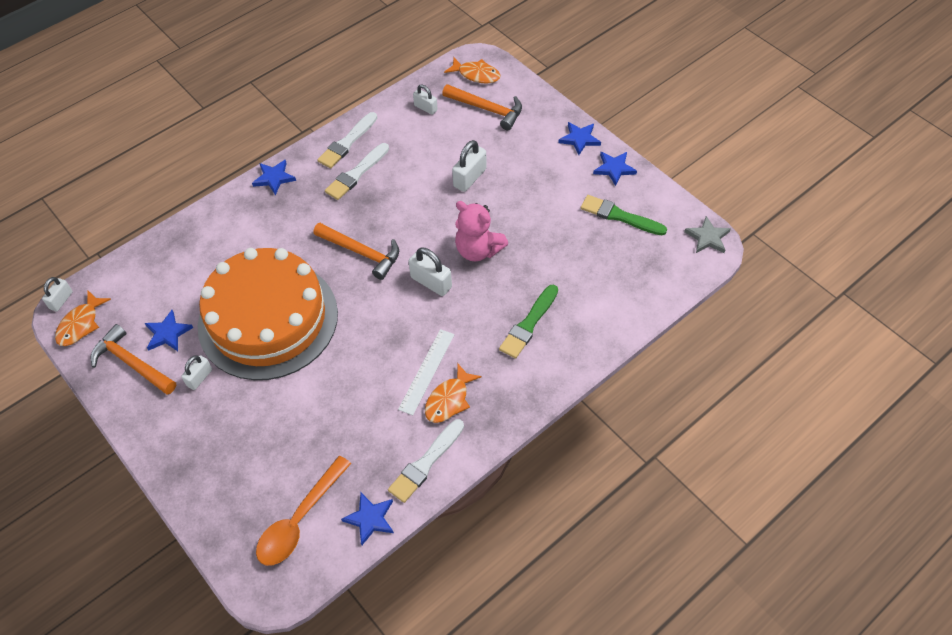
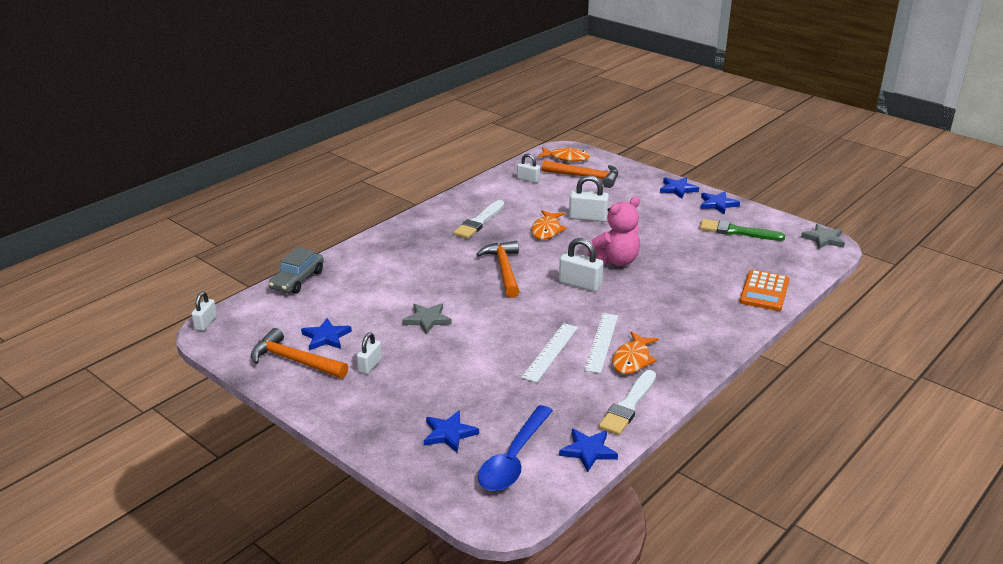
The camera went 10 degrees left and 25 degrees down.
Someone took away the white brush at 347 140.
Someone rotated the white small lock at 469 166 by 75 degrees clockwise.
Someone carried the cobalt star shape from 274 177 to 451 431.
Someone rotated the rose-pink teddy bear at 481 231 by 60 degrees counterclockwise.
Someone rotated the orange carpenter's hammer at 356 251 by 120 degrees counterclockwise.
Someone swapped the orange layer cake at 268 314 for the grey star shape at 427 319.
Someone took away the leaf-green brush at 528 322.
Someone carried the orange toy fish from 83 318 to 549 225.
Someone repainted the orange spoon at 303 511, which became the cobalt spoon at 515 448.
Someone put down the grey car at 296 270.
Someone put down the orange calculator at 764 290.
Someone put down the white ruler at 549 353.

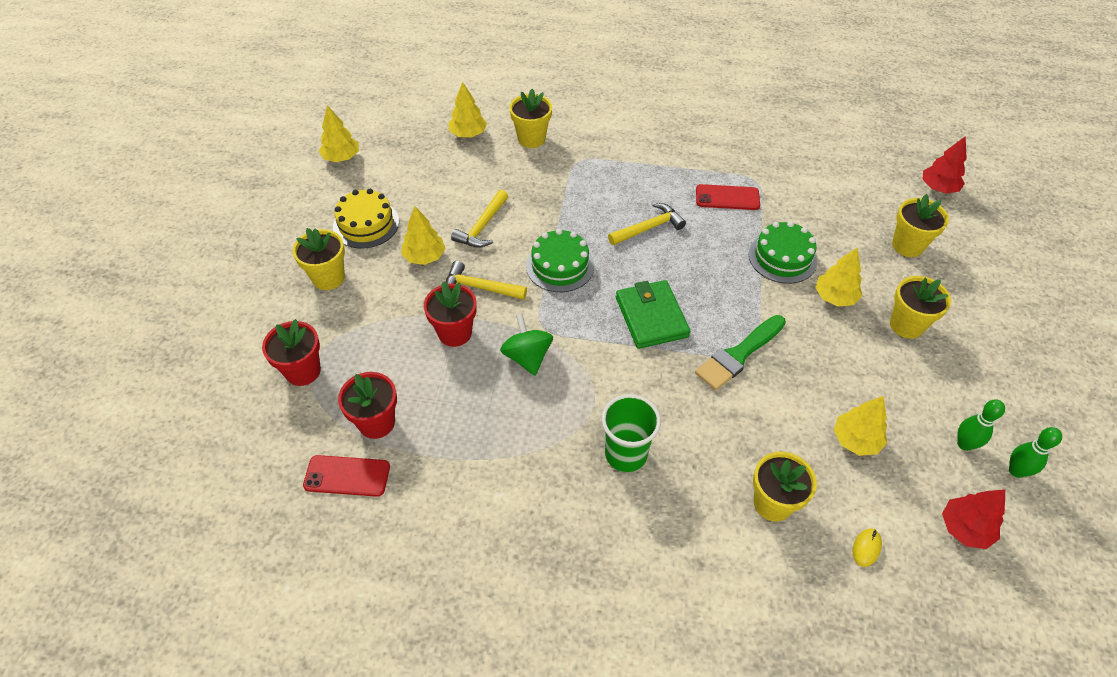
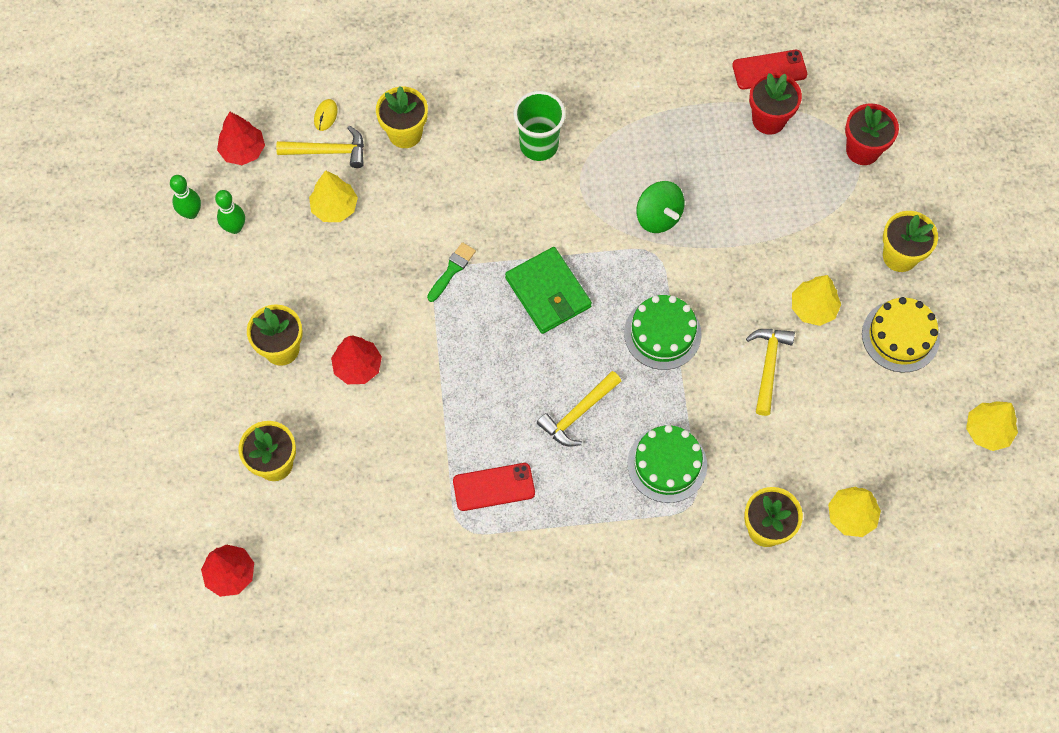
The camera went 165 degrees right and 15 degrees up.
Someone carried the leaf-green layer cake from 783 252 to 667 464.
Someone repainted the golden tree at 838 277, which became the crimson tree at 356 359.
Someone carried the golden carpenter's hammer from 486 280 to 320 147.
Someone took away the crimson potted plant at 450 314.
Someone scaled the leaf-green brush at 740 352 by 0.58.

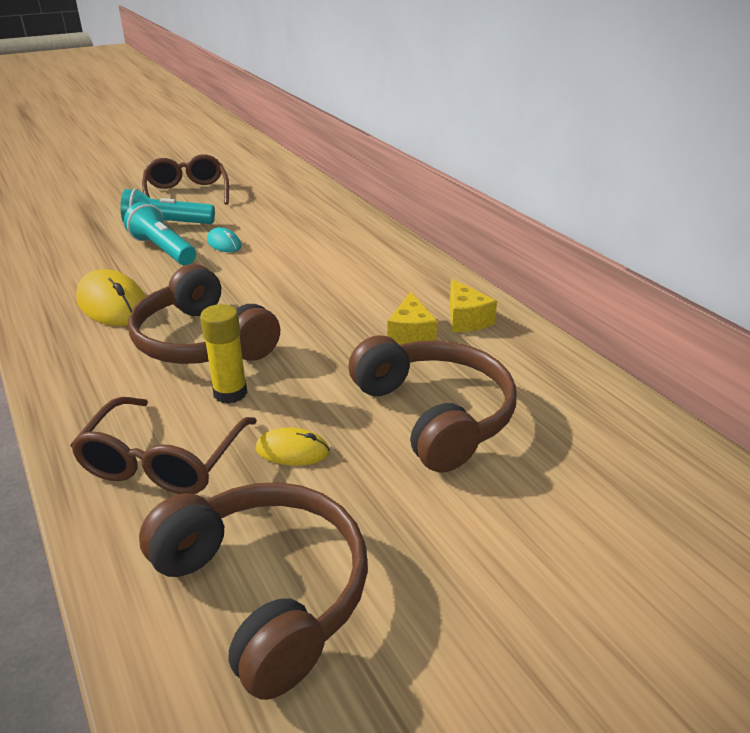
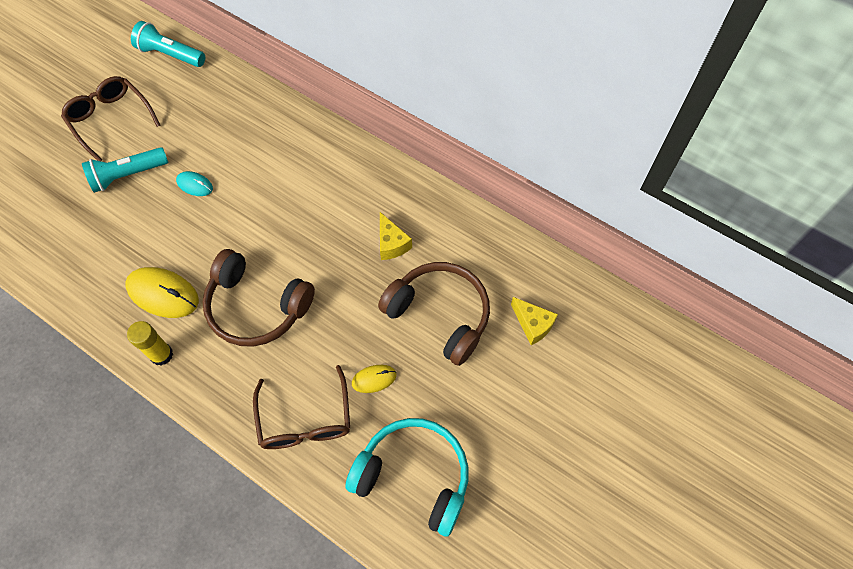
The camera went 25 degrees left and 30 degrees up.
Someone carried the aqua flashlight from 160 233 to 168 44.
Someone carried the golden cheese from 473 305 to 534 321.
Someone carried the golden stick of glue from 223 354 to 150 343.
Someone repainted the dark brown headset at 253 591, which became the aqua headset at 406 477.

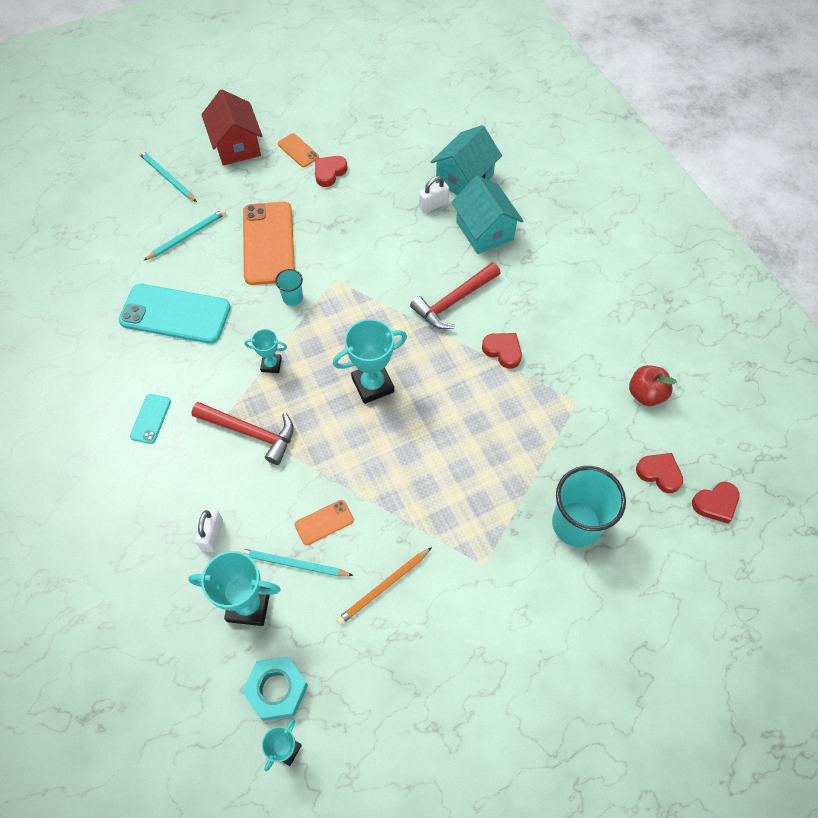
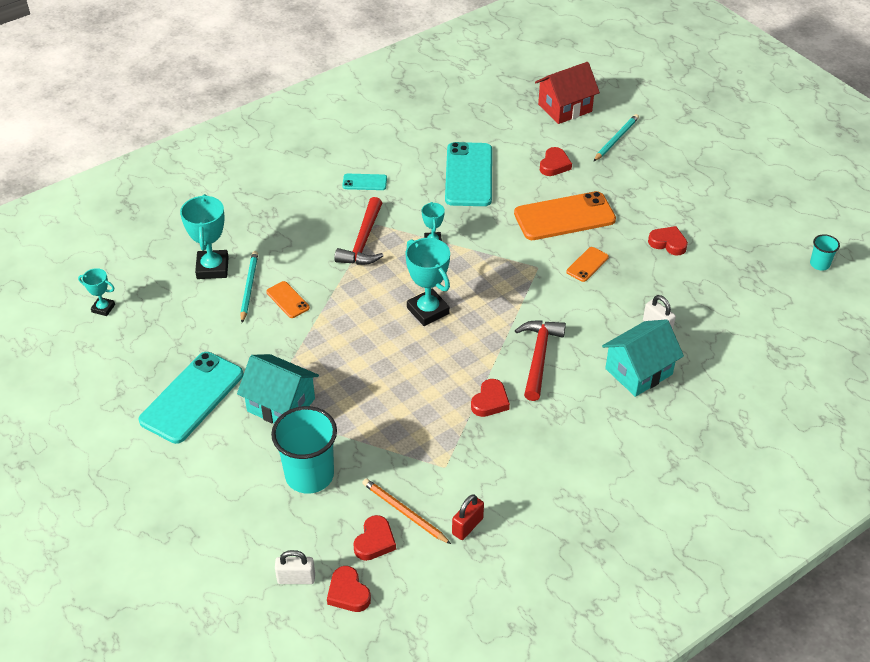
The camera went 80 degrees right and 15 degrees down.
Someone carried the crimson toy house from 231 128 to 567 93.
Someone carried the aqua toy house from 466 160 to 278 389.
Someone carried the orange phone from 298 150 to 587 264.
Someone swapped the aqua wooden pencil at 185 235 for the crimson love heart at 556 161.
Someone rotated the crimson carpenter's hammer at 455 295 by 60 degrees clockwise.
Someone carried the aqua tumbler from 289 287 to 825 252.
Someone swapped the crimson toy apple at 653 385 for the crimson small lock at 468 517.
Someone carried the white small lock from 209 530 to 295 567.
Someone carried the orange wooden pencil from 384 586 to 406 511.
Someone took away the aqua nut at 275 688.
Someone put down the aqua phone at 190 398.

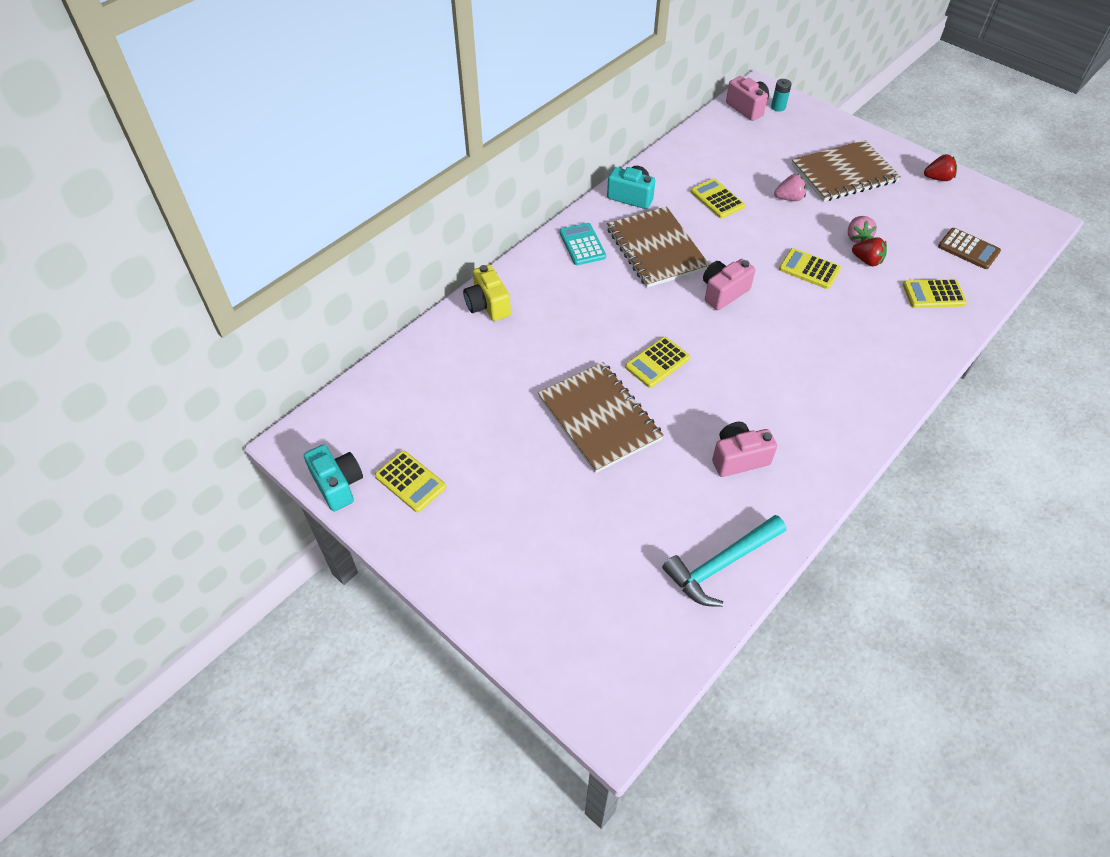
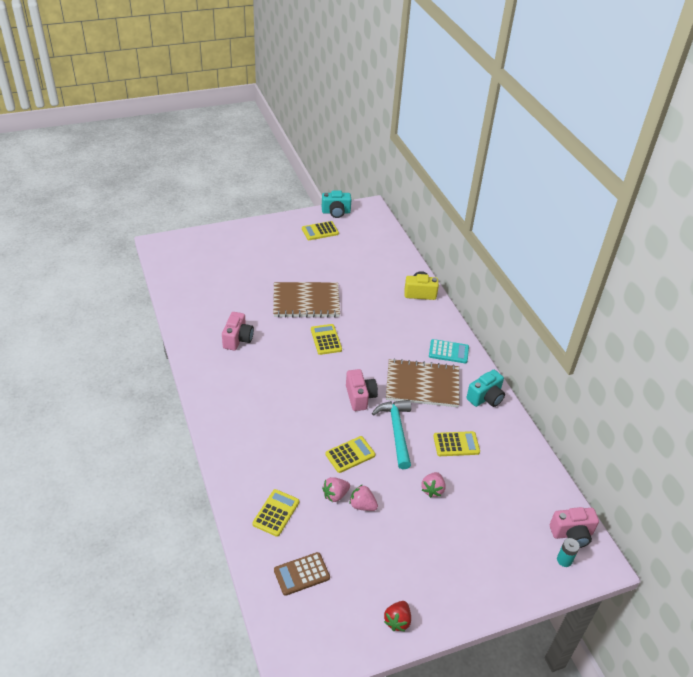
The camera went 115 degrees right and 10 degrees down.
Someone took away the dark brown notebook at 846 170.
Someone repainted the crimson berry at 869 251, which became the rose-pink berry at 336 489.
Someone carried the aqua carpenter's hammer from 724 561 to 391 434.

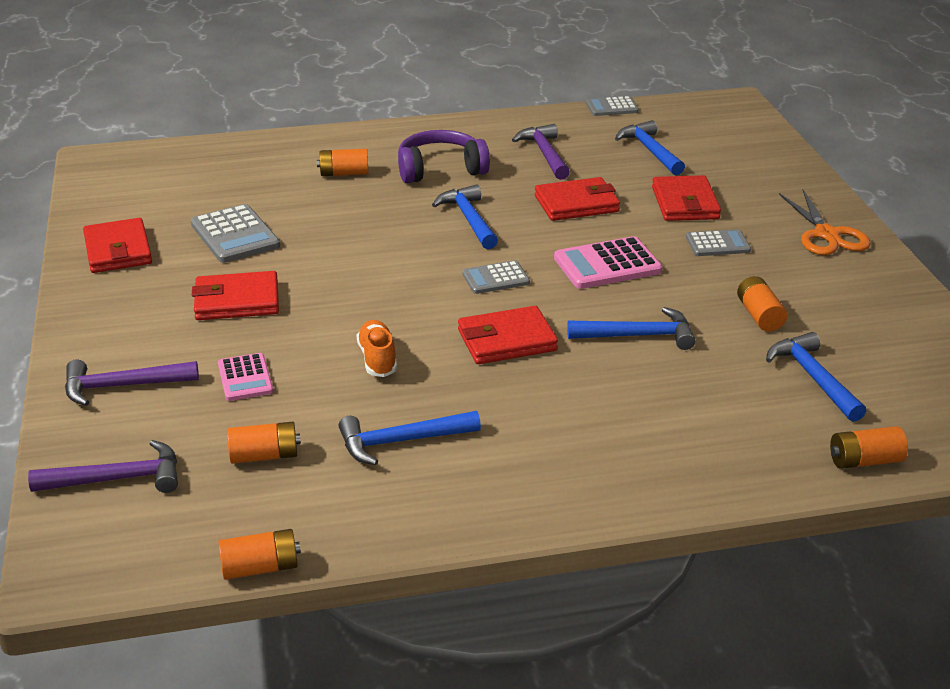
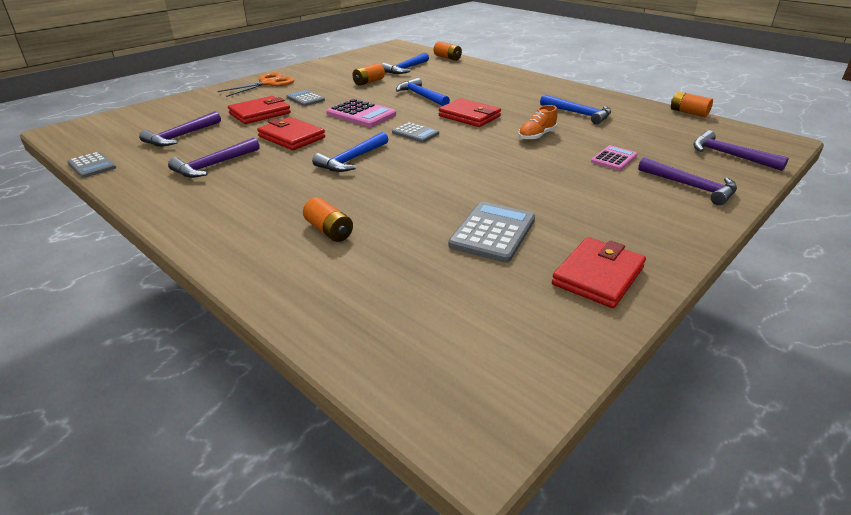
The camera went 125 degrees left and 0 degrees up.
Someone repainted the cobalt carpenter's hammer at 650 147, which became the violet carpenter's hammer at 180 128.
Someone took away the violet headset at 444 156.
Someone took away the crimson billfold at 235 295.
Someone took away the orange AA battery at 264 443.

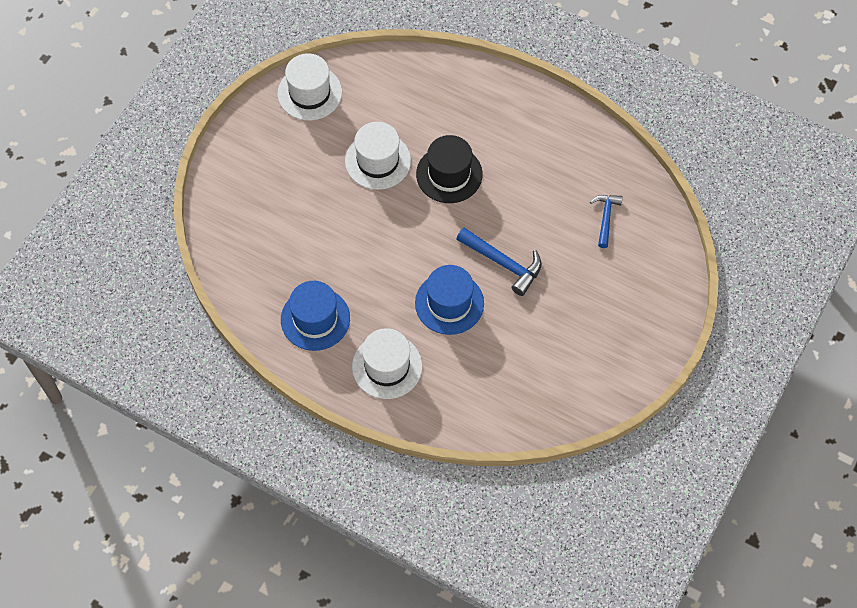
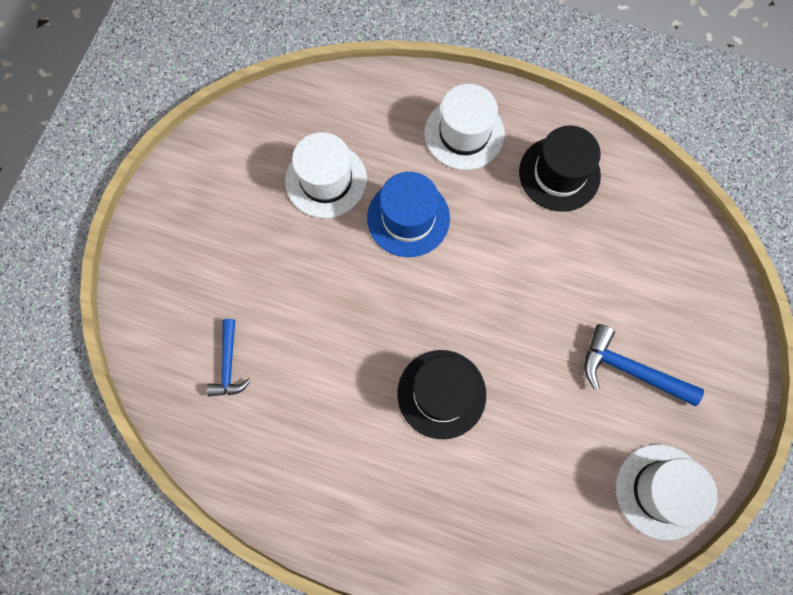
The camera went 170 degrees right and 10 degrees up.
Someone carried the white tall hat from 378 156 to 326 175.
Someone carried the cobalt carpenter's hammer from 499 261 to 644 365.
Someone repainted the cobalt tall hat at 315 316, which became the jet-black tall hat at 560 169.

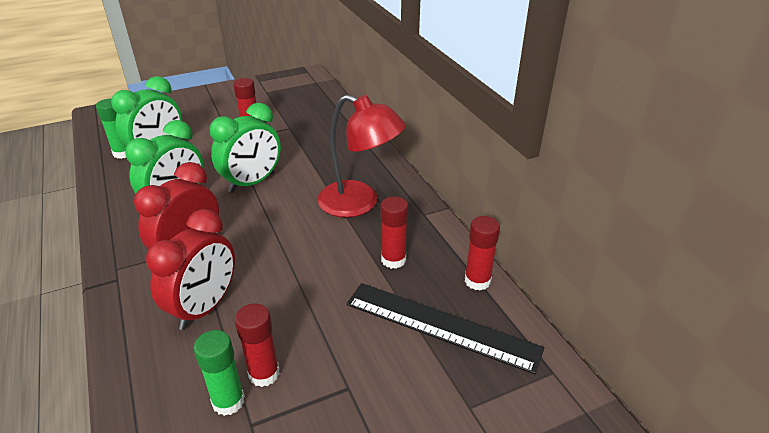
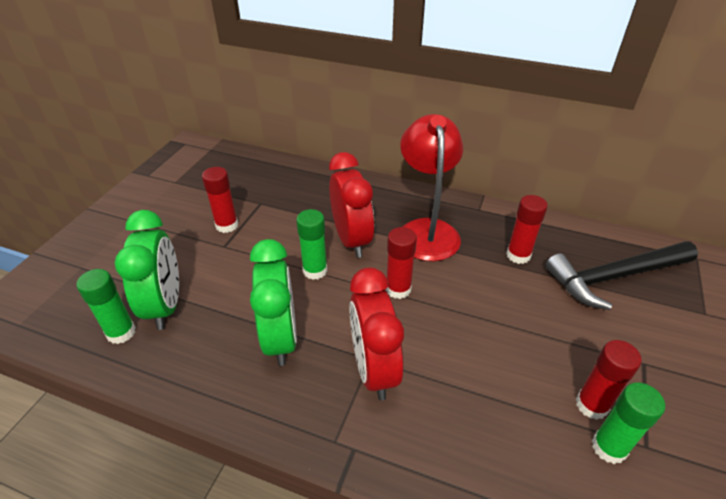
The camera went 45 degrees left and 5 degrees up.
Someone rotated the crimson lamp at 362 156 by 75 degrees counterclockwise.
Someone swapped the leaf-green bedside clock at 245 148 for the leaf-green stick of glue at 311 244.
Someone carried the crimson bedside clock from 190 269 to 351 205.
Someone carried the crimson stick of glue from 482 253 to 401 263.
Someone swapped the jet-black ruler at 445 328 for the jet-black carpenter's hammer at 622 275.

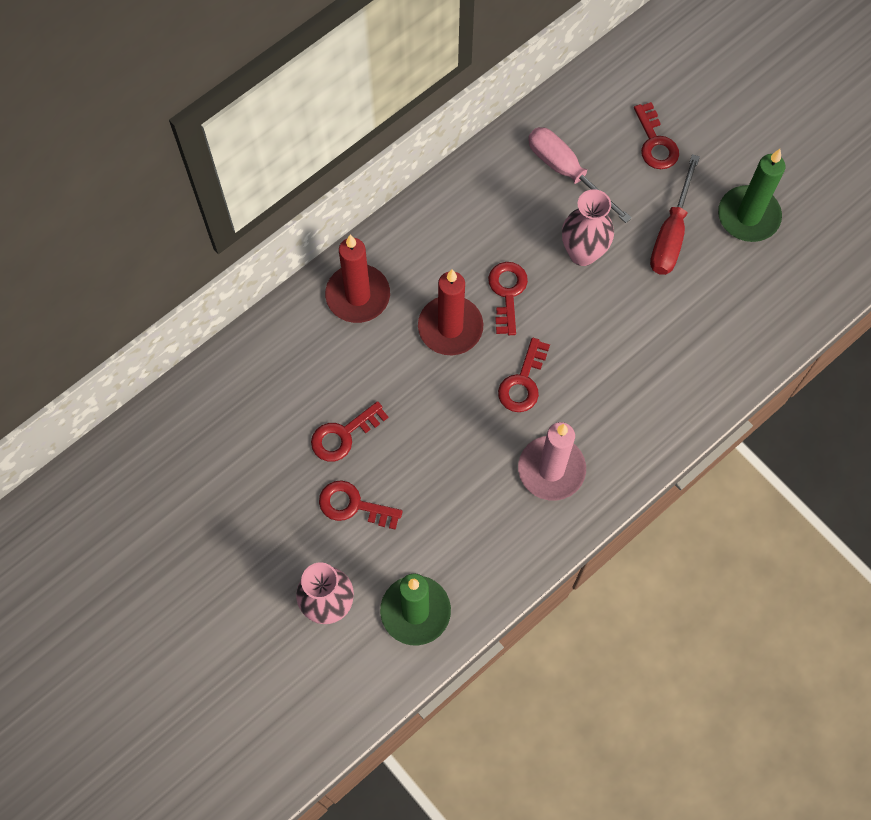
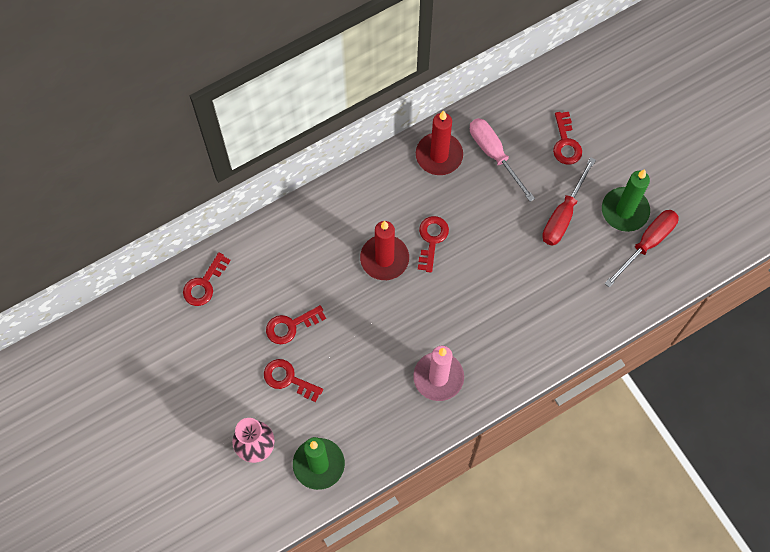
The camera went 10 degrees right and 0 degrees up.
Someone took away the rose-pink flower vase at 588 227.
Someone carried the crimson wax candle from 357 279 to 439 142.
Someone carried the crimson key from 524 374 to 207 279.
Someone put down the crimson flat screwdriver at 641 248.

